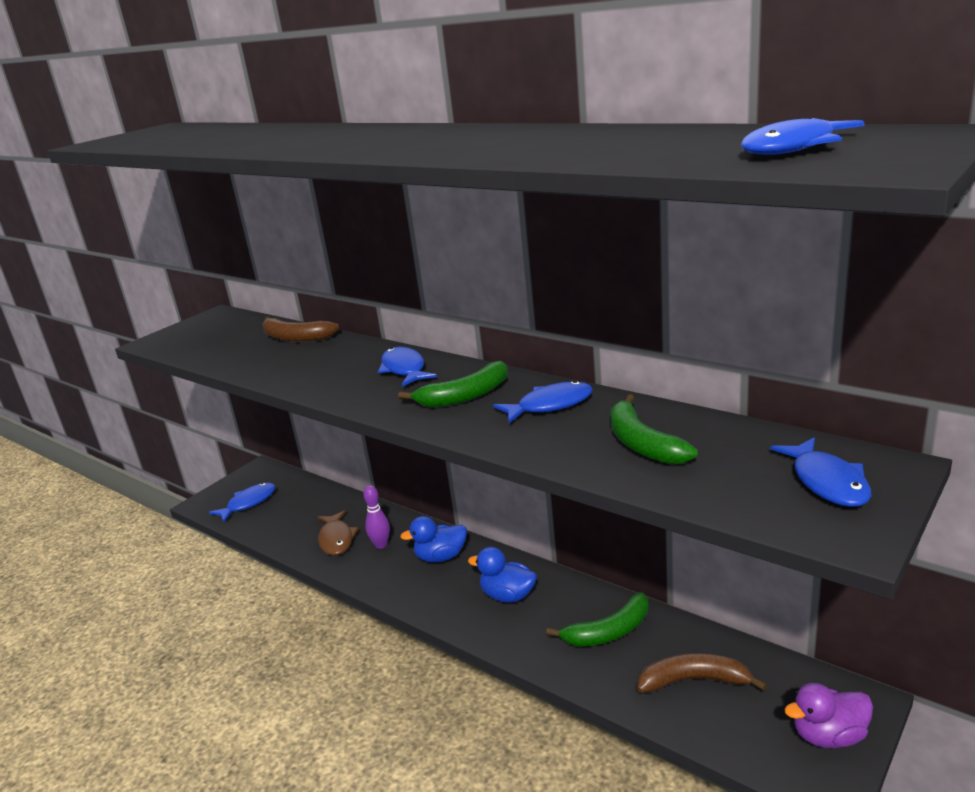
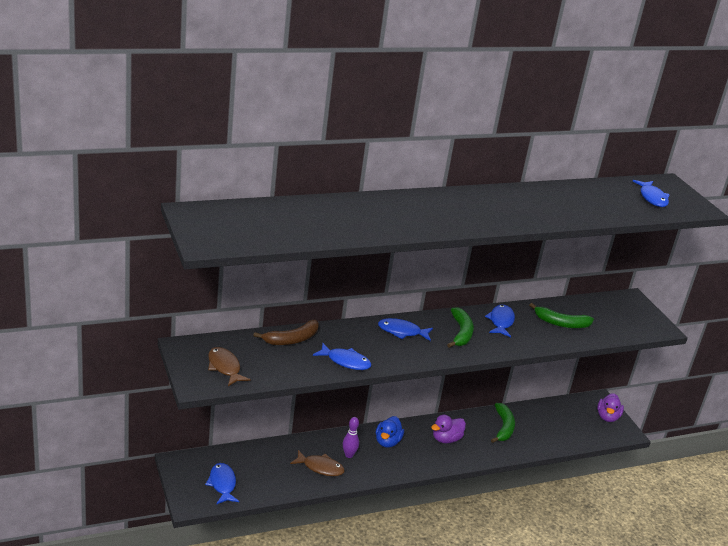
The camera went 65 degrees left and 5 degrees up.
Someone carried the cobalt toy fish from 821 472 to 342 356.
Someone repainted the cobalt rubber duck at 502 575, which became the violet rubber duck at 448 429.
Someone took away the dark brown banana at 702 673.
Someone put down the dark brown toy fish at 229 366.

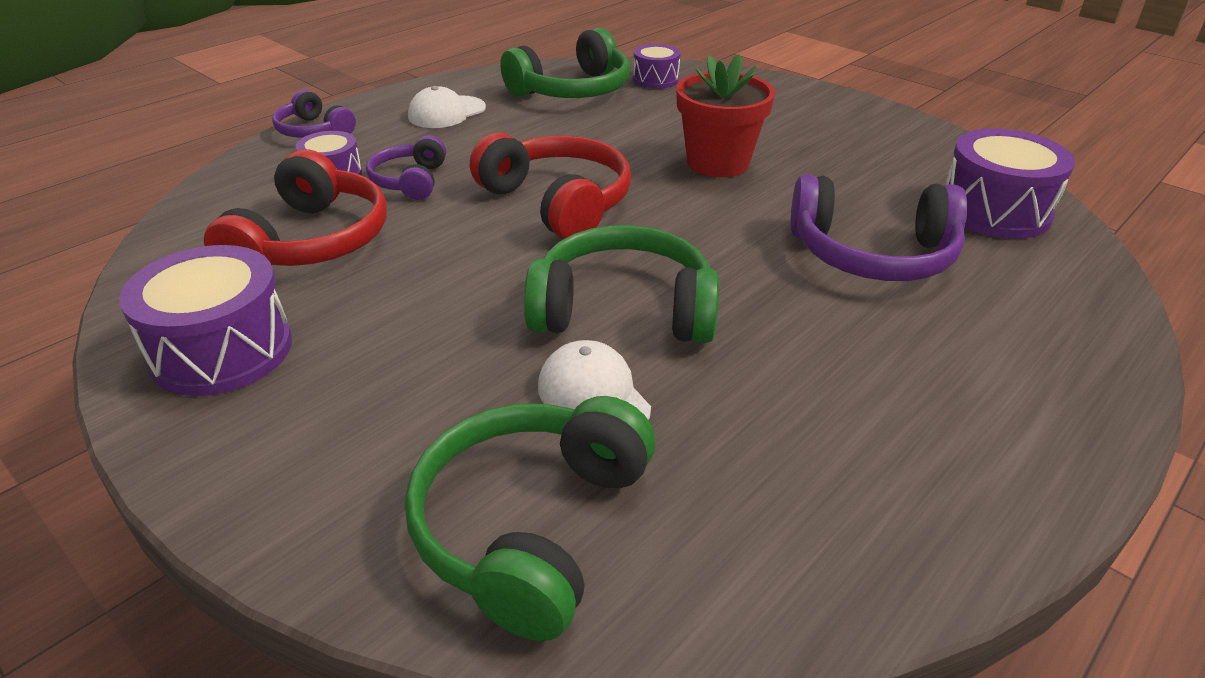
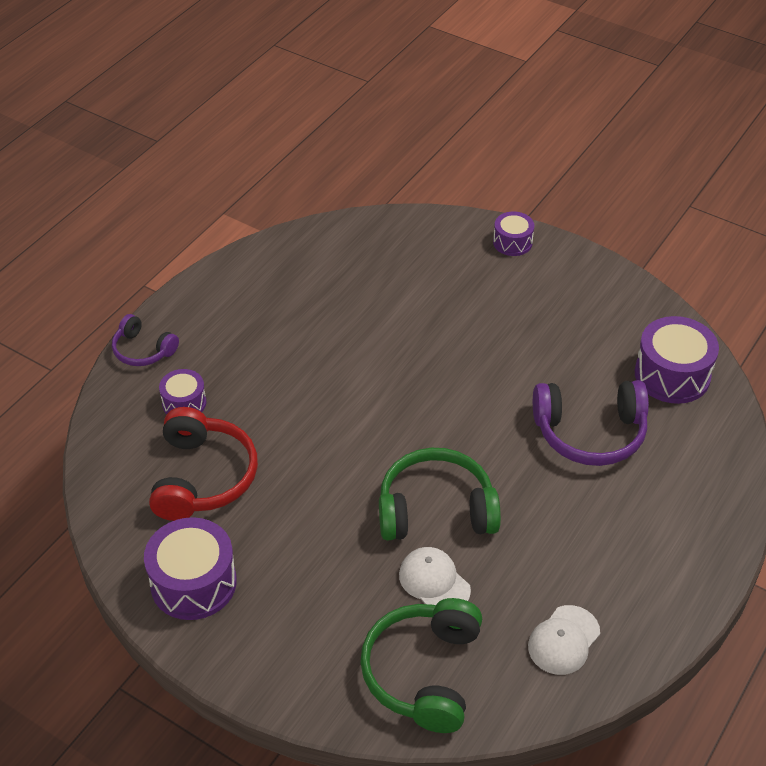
The camera went 10 degrees left and 10 degrees up.
Someone took away the leaf-green headset at 565 63.
Someone carried the violet toy drum from 657 66 to 513 234.
Someone took away the crimson potted plant at 725 115.
Someone carried the white cap from 447 107 to 564 640.
Someone took away the crimson headset at 550 185.
Someone took away the violet headset at 406 167.

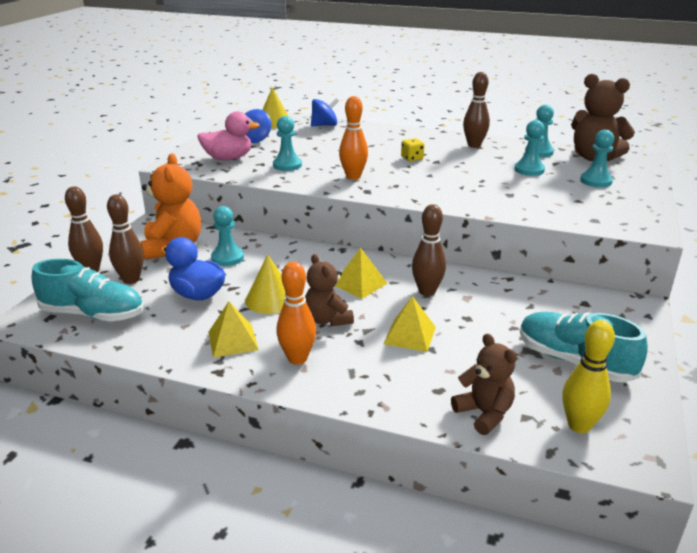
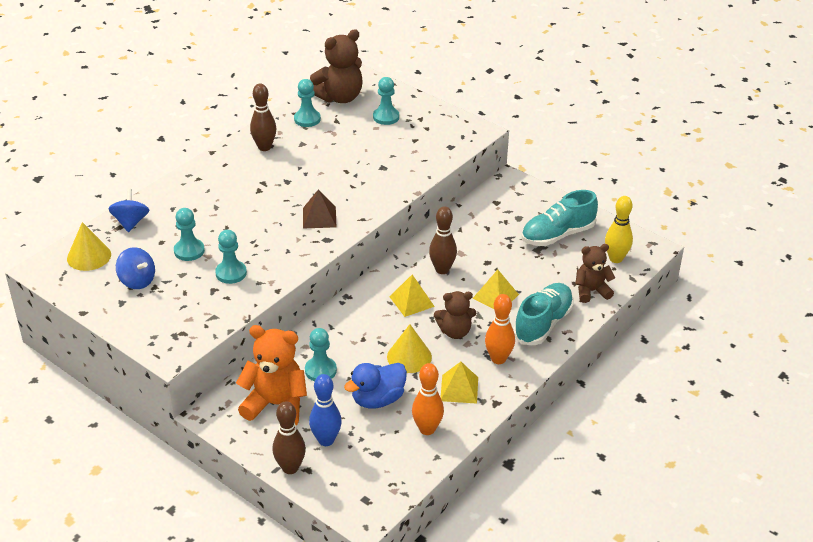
The camera went 70 degrees left and 10 degrees up.
Someone carried the orange bowling pin from 353 138 to 428 399.
Someone took away the rose-pink rubber duck at 228 135.
Someone carried the aqua game pawn from 529 148 to 189 234.
Someone took away the golden game die at 412 149.
Someone repainted the dark brown bowling pin at 125 239, which became the cobalt bowling pin at 325 410.
Someone carried the aqua shoe from 88 290 to 543 314.
Someone put down the dark brown pyramid at 319 209.

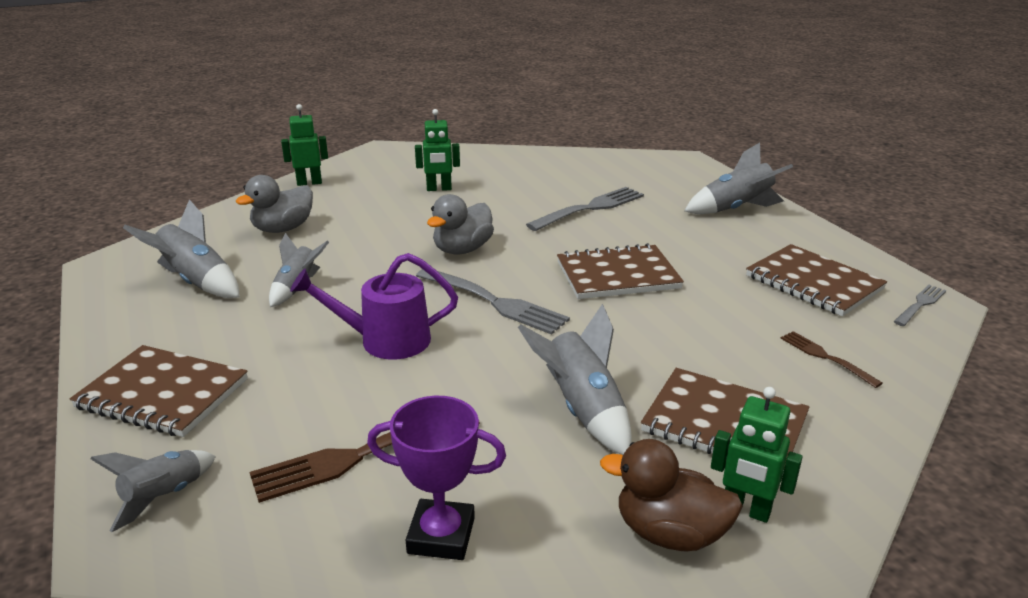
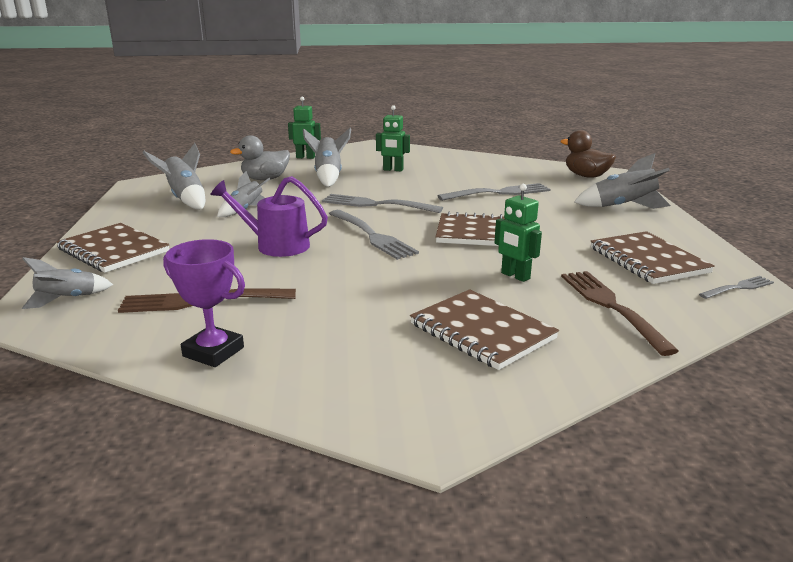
The camera went 20 degrees right and 5 degrees down.
Someone swapped the grey rubber duck at 460 224 for the grey fork at 382 203.
Someone carried the grey spaceship from 575 379 to 327 157.
Someone scaled the dark brown fork at 831 359 by 1.79.
Someone carried the leaf-green robot figure from 757 455 to 518 233.
Someone carried the dark brown rubber duck from 671 495 to 588 154.

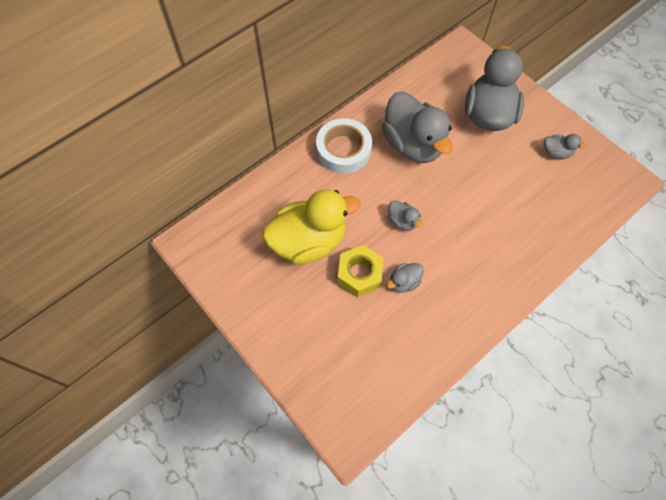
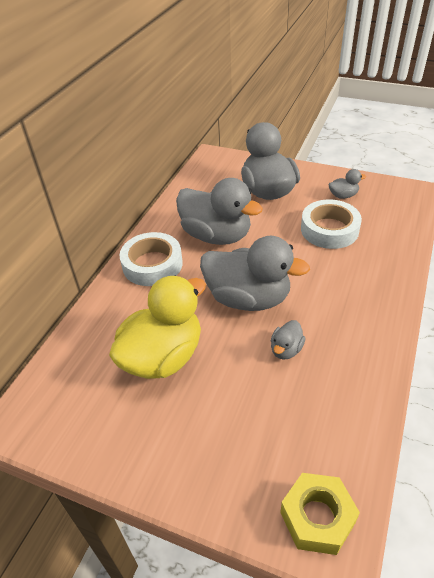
The camera went 25 degrees left and 20 degrees down.
Someone scaled the grey rubber duck at 405 215 by 2.30.
Someone carried the golden nut from 360 271 to 320 514.
Someone put down the white tape at 331 224.

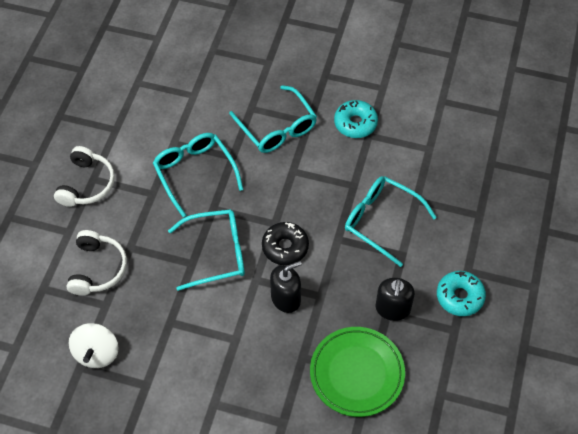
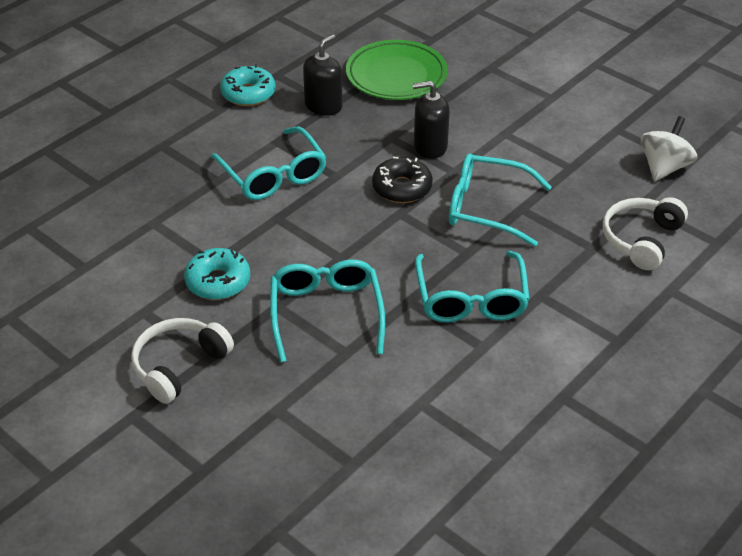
The camera went 155 degrees left and 15 degrees down.
Someone carried the white headset from 84 176 to 182 361.

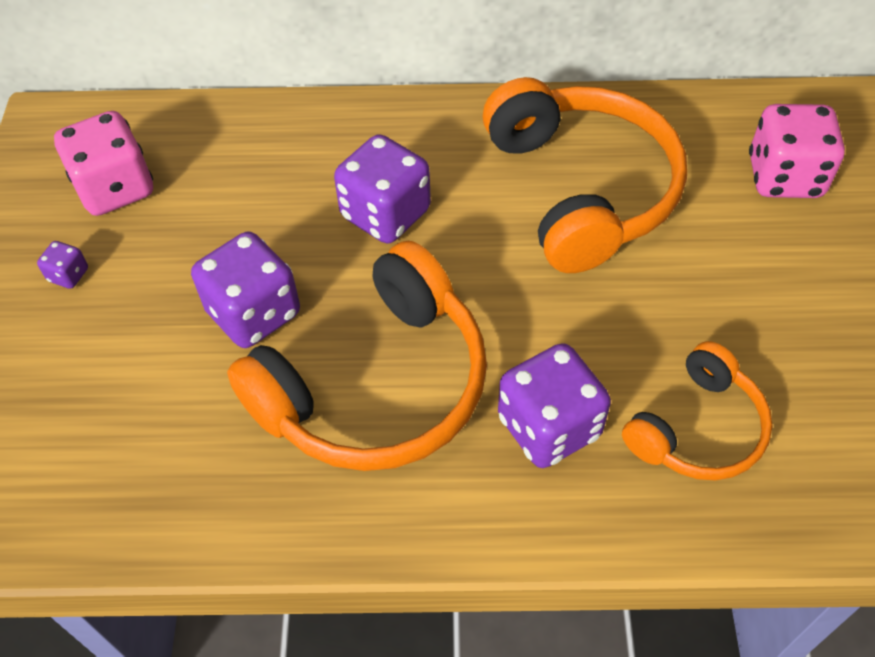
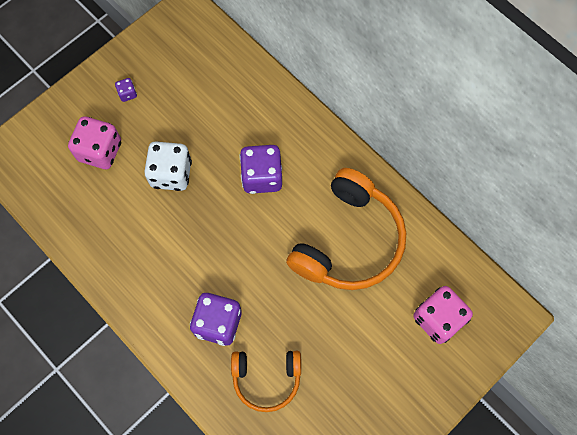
The camera went 45 degrees right and 15 degrees up.
Someone carried the rose-pink game die from 103 163 to 94 142.
Someone repainted the violet game die at 245 290, which became the white game die at 168 166.
Someone took away the orange headset at 357 356.

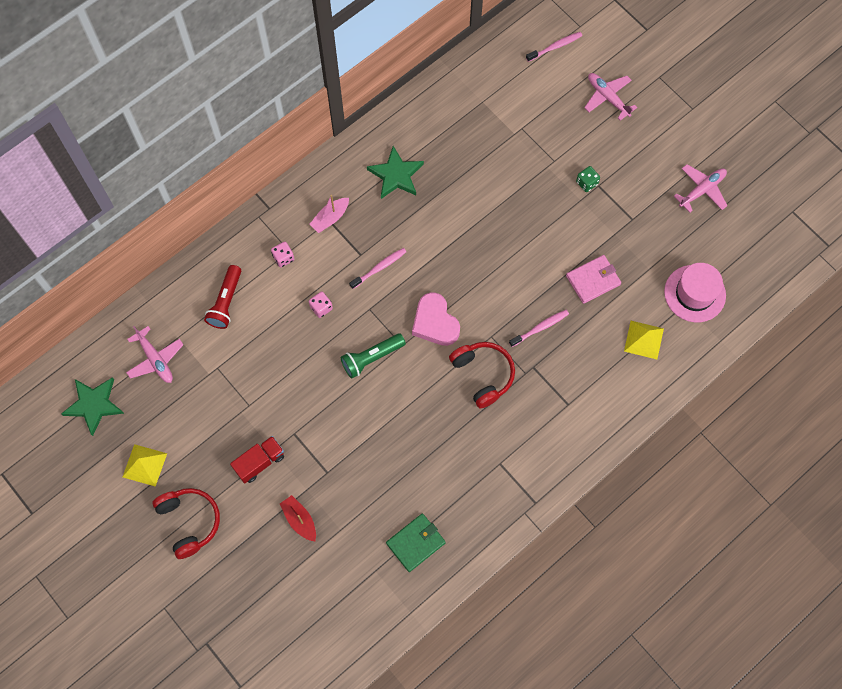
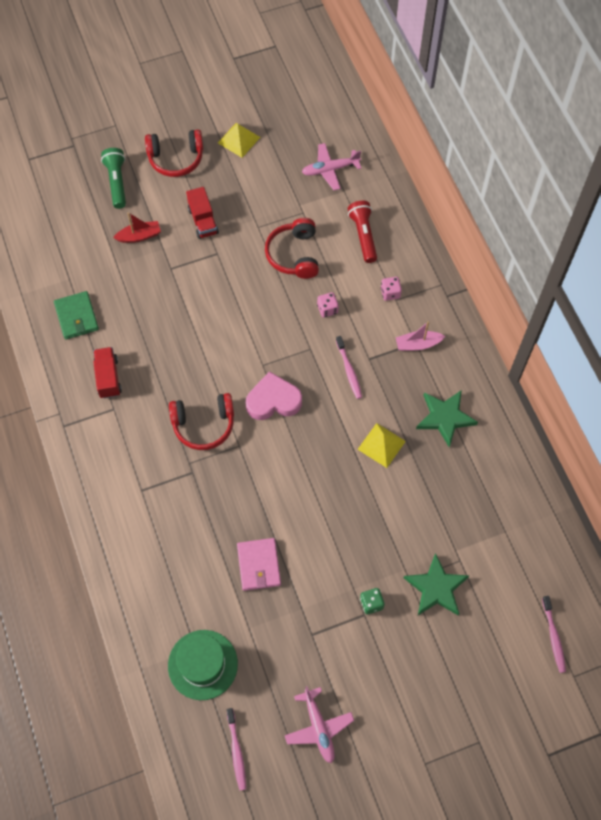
The camera went 110 degrees right and 5 degrees down.
Someone took away the rose-pink aeroplane at 610 97.
Someone rotated the rose-pink sailboat at 329 214 by 75 degrees counterclockwise.
Someone repainted the rose-pink tall hat at 695 292, which became the leaf-green tall hat at 203 665.
Someone rotated the crimson flashlight at 222 297 by 45 degrees clockwise.
Someone carried the rose-pink tooth brush from 539 328 to 236 749.
Someone carried the golden pyramid from 644 340 to 381 445.
Someone carried the leaf-green flashlight from 373 356 to 113 178.
Someone carried the leaf-green star shape from 93 406 to 436 584.
Someone put down the crimson headset at 292 248.
Someone put down the crimson truck at 107 373.

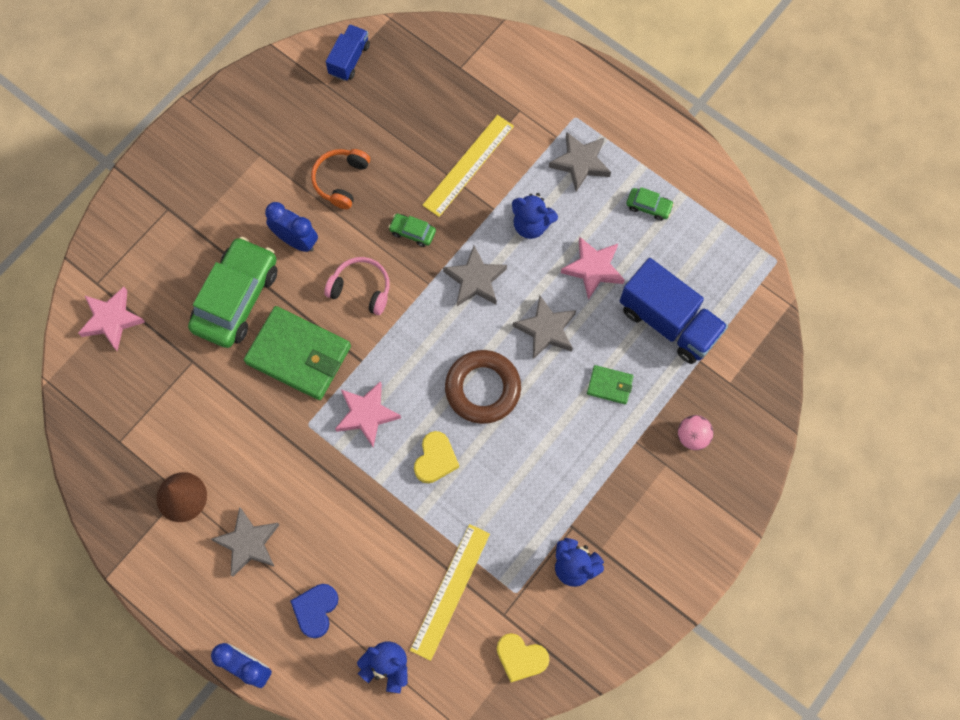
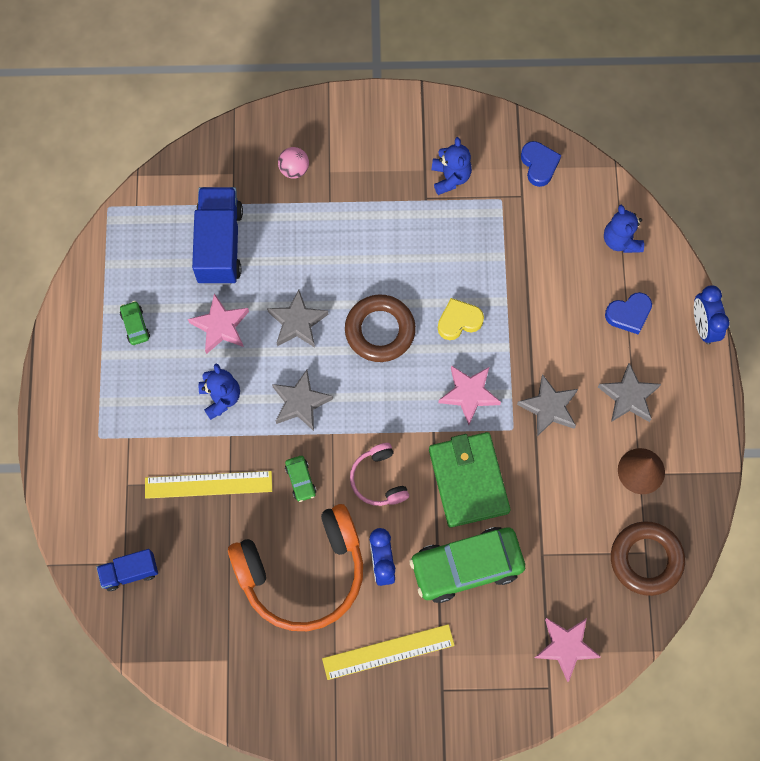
The camera went 130 degrees left and 0 degrees up.
Someone carried the cobalt truck from 348 52 to 127 570.
Someone carried the grey star shape from 580 162 to 547 405.
Someone scaled the orange headset at 340 179 by 2.07.
Someone took away the leaf-green billfold at 610 384.
Someone carried the golden ruler from 450 592 to 388 652.
Someone repainted the golden love heart at 523 657, which became the cobalt love heart at 541 164.
Someone put down the dark brown torus at 648 558.

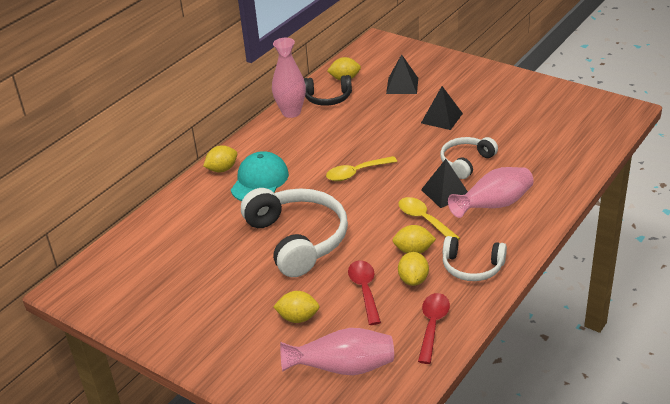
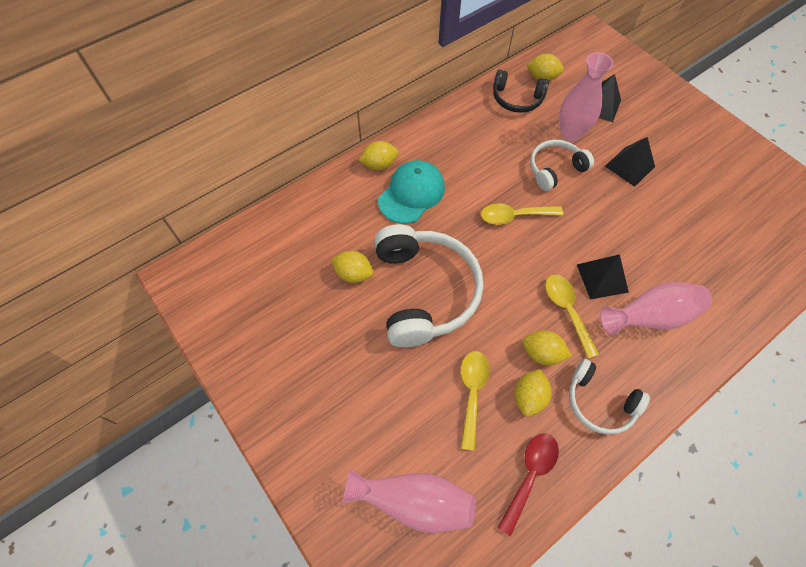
The camera went 15 degrees right and 25 degrees up.
Someone carried the rose-pink flower vase from 289 78 to 586 96.
Someone carried the white headset from 469 158 to 562 165.
Someone repainted the crimson spoon at 364 292, which became the golden spoon at 475 401.
Someone carried the golden lemon from 296 307 to 352 267.

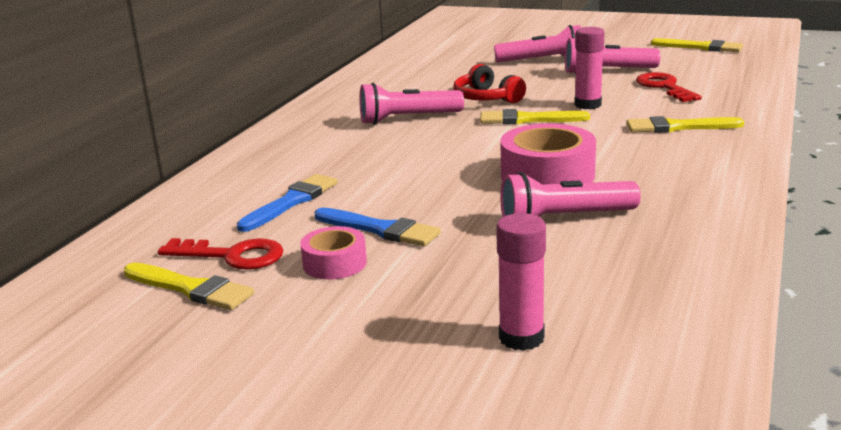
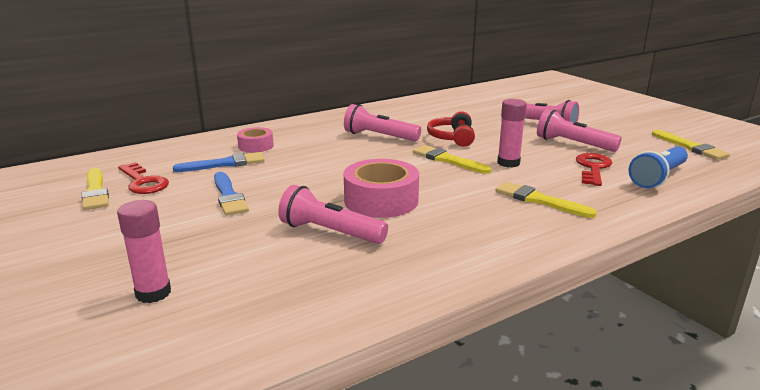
The camera went 35 degrees right and 0 degrees up.
Someone carried the rose-pink tape from 333 253 to 255 140.
Someone put down the cobalt flashlight at 658 167.

